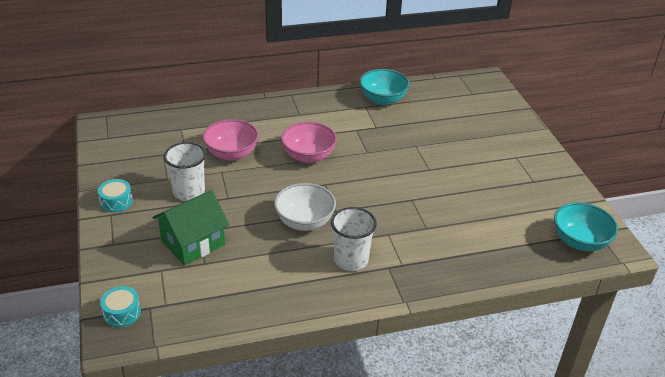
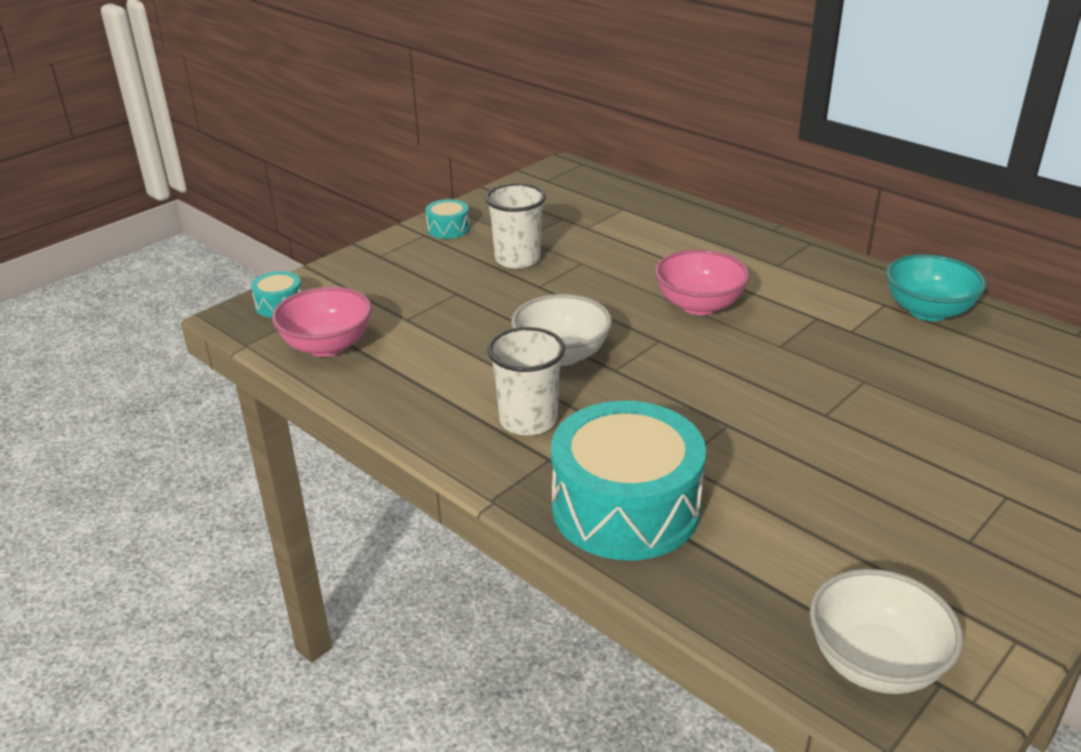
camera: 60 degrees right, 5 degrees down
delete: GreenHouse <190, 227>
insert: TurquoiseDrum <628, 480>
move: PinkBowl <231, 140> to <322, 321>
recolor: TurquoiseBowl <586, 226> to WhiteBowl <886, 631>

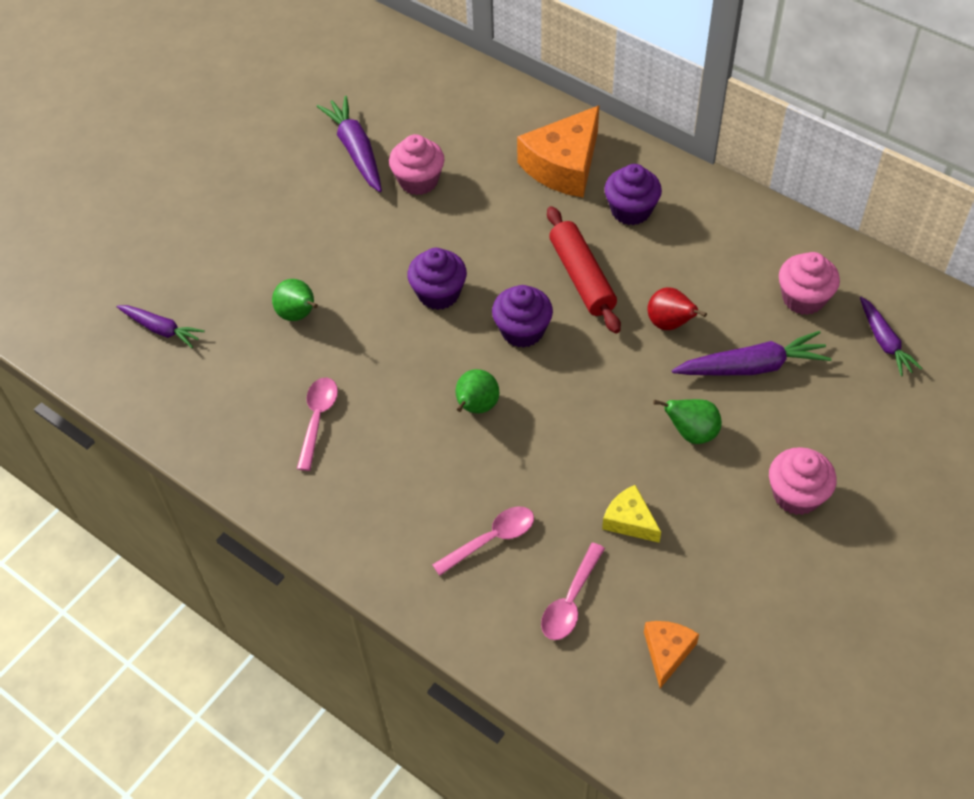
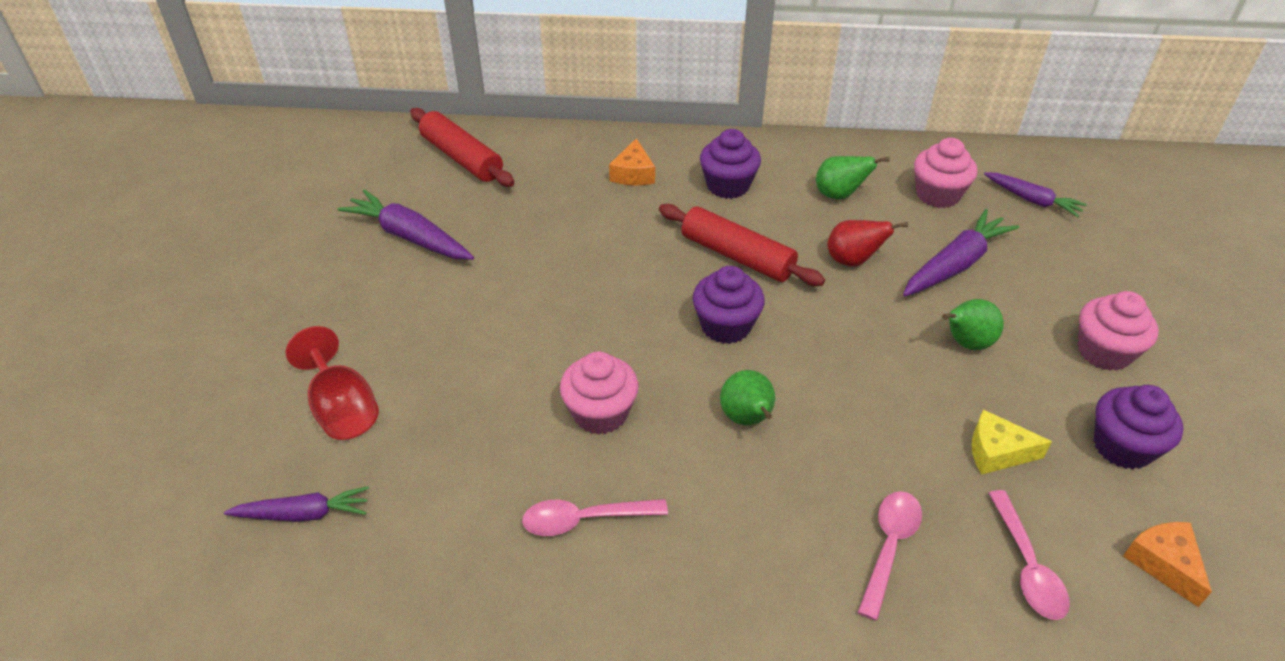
camera: 35 degrees left, 10 degrees down
insert: RedGoblet <332, 383>; RedRollingPin <462, 147>
move: GreenPear <295, 300> to <853, 177>; PinkCupcake <417, 164> to <599, 393>; PurpleCupcake <437, 279> to <1138, 427>
rotate: PinkSpoon <317, 424> = <595, 517> 75 degrees counterclockwise
resize: OrangeCheese <558, 152> = <632, 162> x0.52

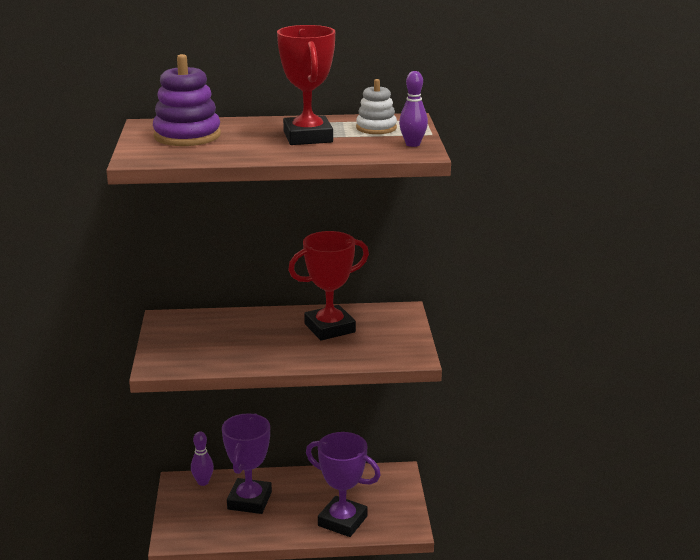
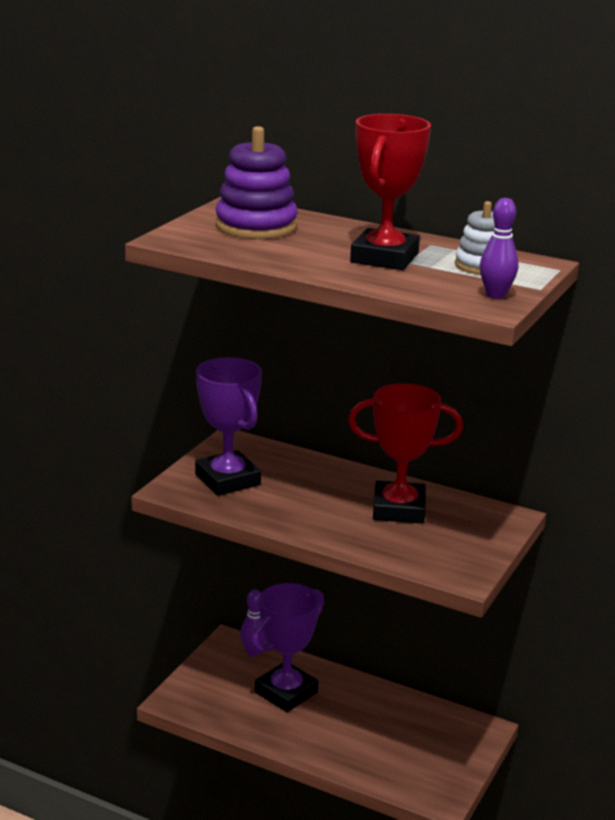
camera: 30 degrees right, 0 degrees up
move: PurpleTrophy <343, 484> to <228, 426>

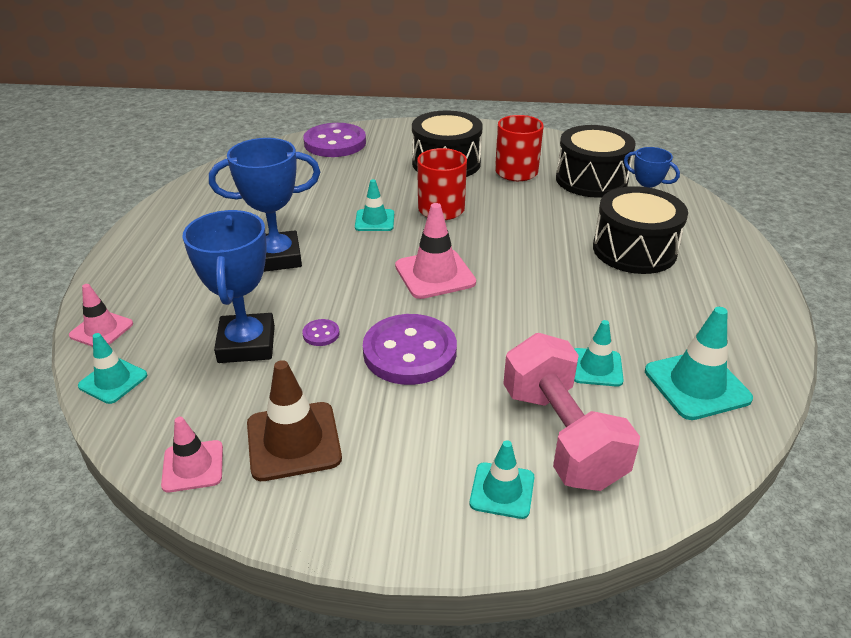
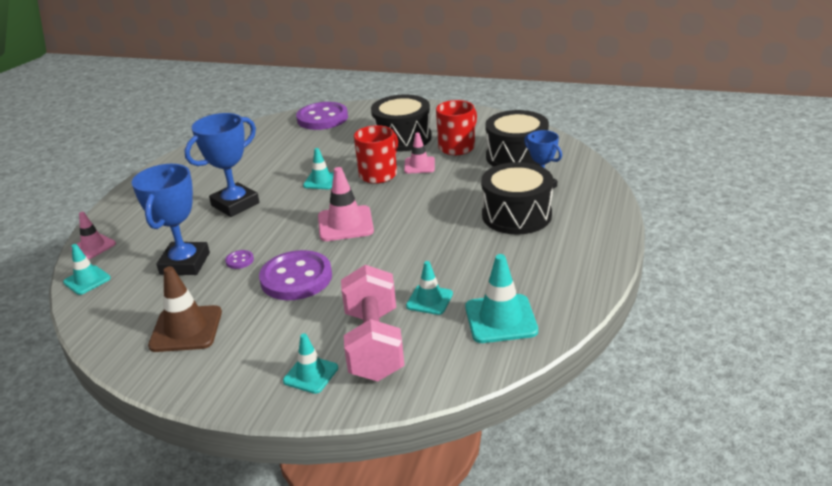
camera: 15 degrees right, 5 degrees down
move: PinkTrafficCone <192, 454> to <419, 153>
rotate: BlueTrophy <264, 205> = <221, 165> 45 degrees counterclockwise

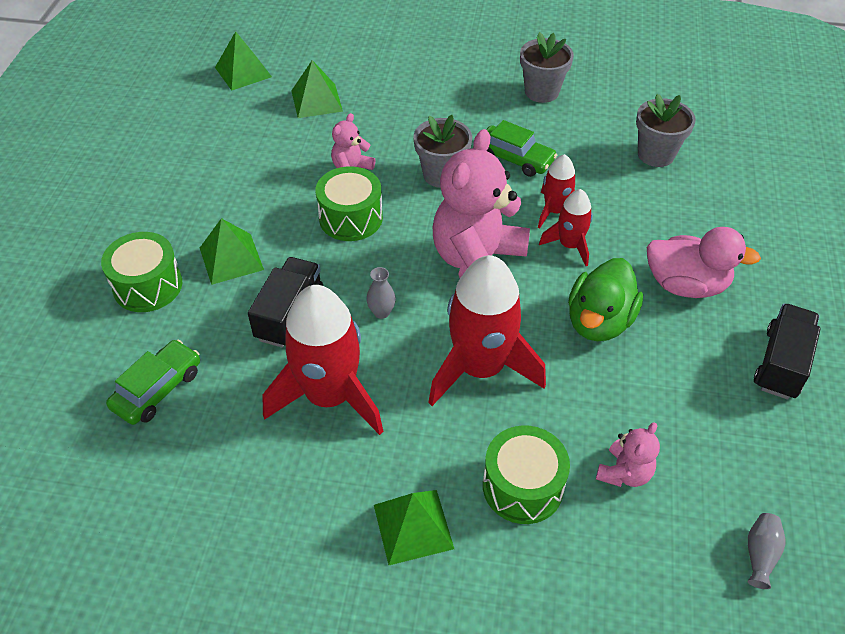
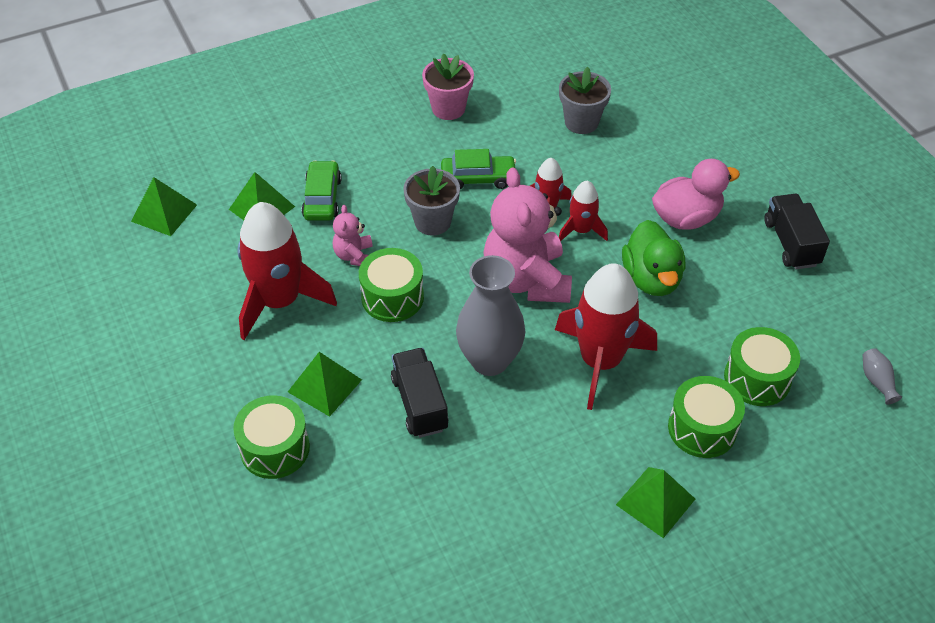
camera: 35 degrees left, 0 degrees up
move: GreenCar <153, 382> to <321, 191>; RedRocket <323, 360> to <287, 271>
replace: PinkTeddyBear <628, 454> to GreenDrum <762, 366>
recolor: GreyFlowerPot <547, 67> to PinkFlowerPot <448, 86>
resize: GreyVase <381, 293> = <490, 315> x2.49

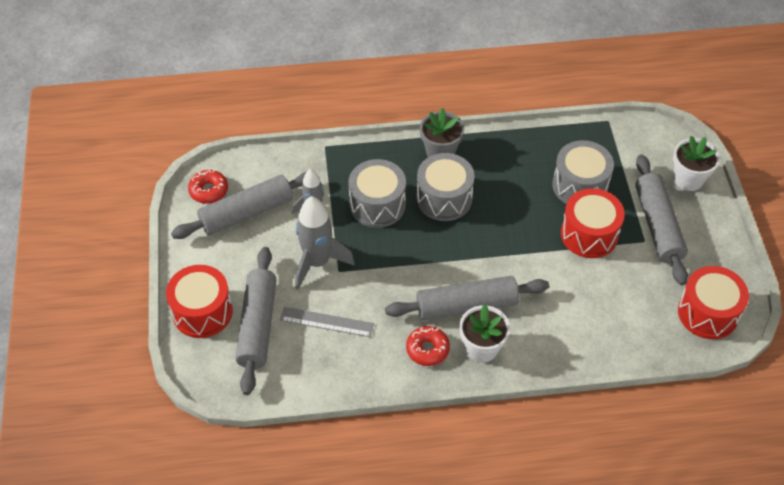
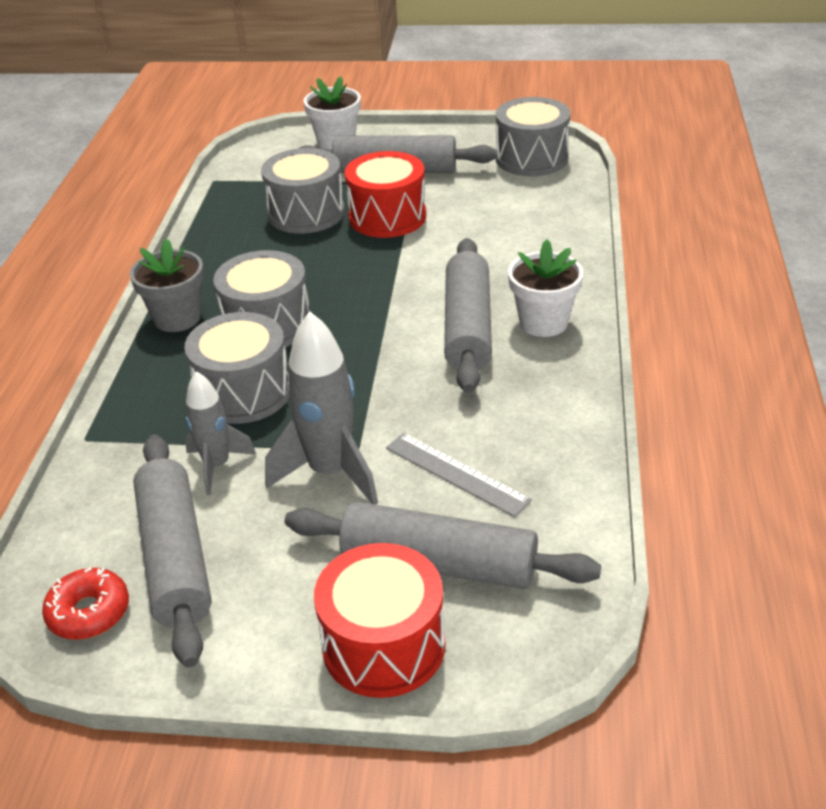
camera: 75 degrees left, 15 degrees down
delete: RedDonut <428, 346>
recolor: RedDrum <713, 302> to GreyDrum <533, 136>
rotate: GreyRuler <327, 322> = <459, 475> 75 degrees counterclockwise

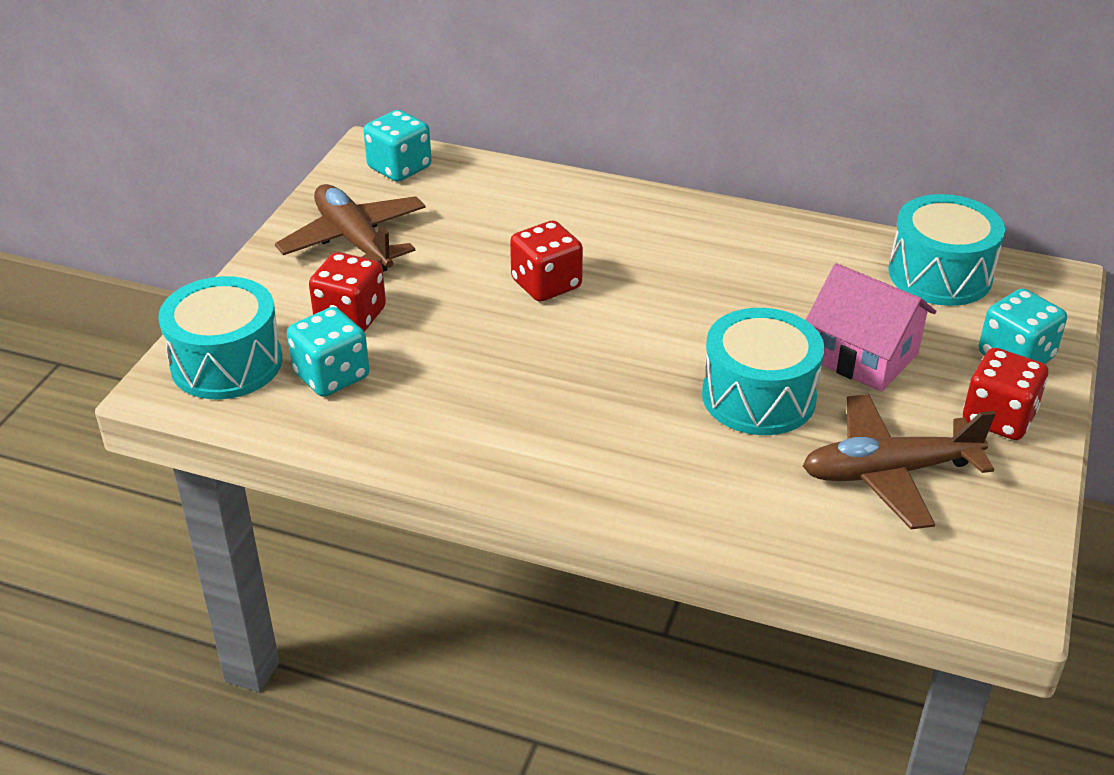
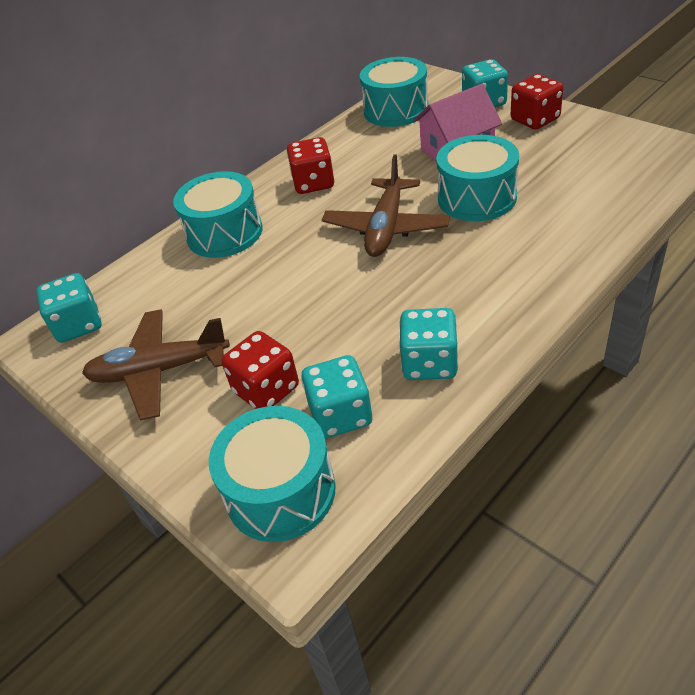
camera: 60 degrees left, 5 degrees up
insert: TurquoiseDrum <217, 214>; TurquoiseDice <429, 344>
move: RedDice <546, 261> to <310, 165>; BrownPlane <899, 461> to <386, 205>

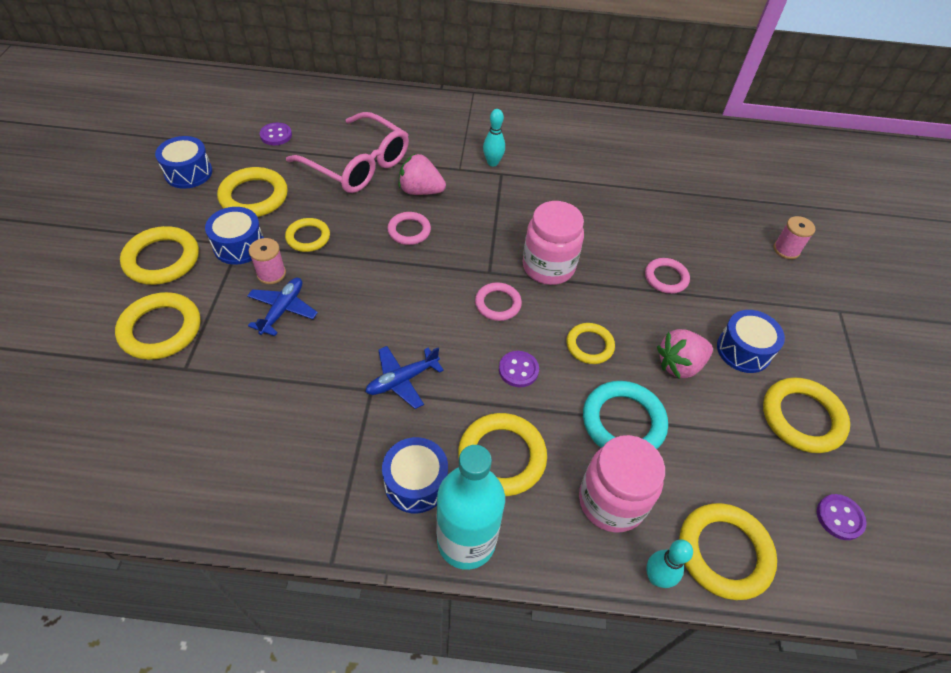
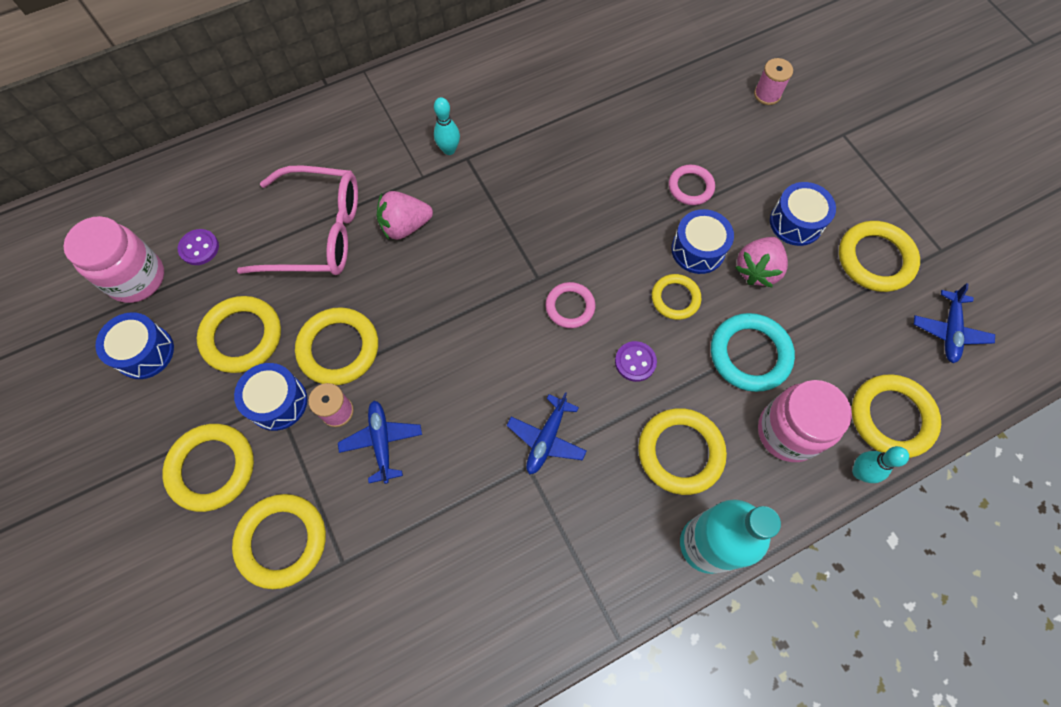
camera: 30 degrees left, 15 degrees up
delete: PinkRing <409, 228>
move: BlueDrum <415, 475> to <702, 241>; PinkJar <553, 243> to <113, 259>
replace: PurpleButton <841, 517> to BluePlane <954, 323>
resize: YellowRing <307, 235> = <336, 346> x1.61

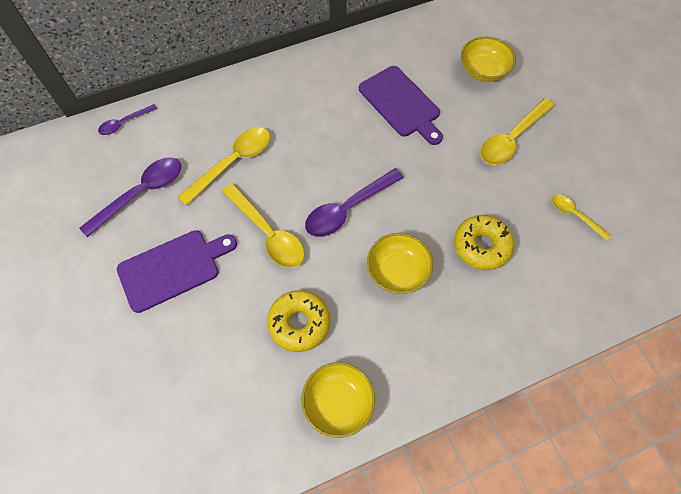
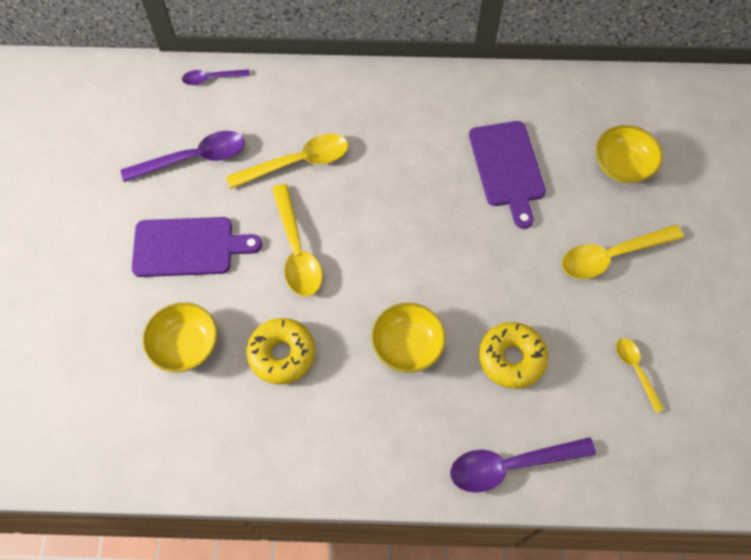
camera: 25 degrees right, 0 degrees up
move: YellowBowl <338, 400> to <179, 337>; PurpleSpoon <354, 202> to <523, 465>

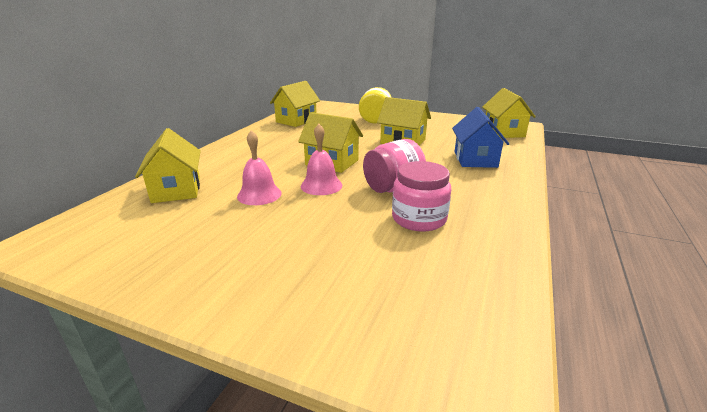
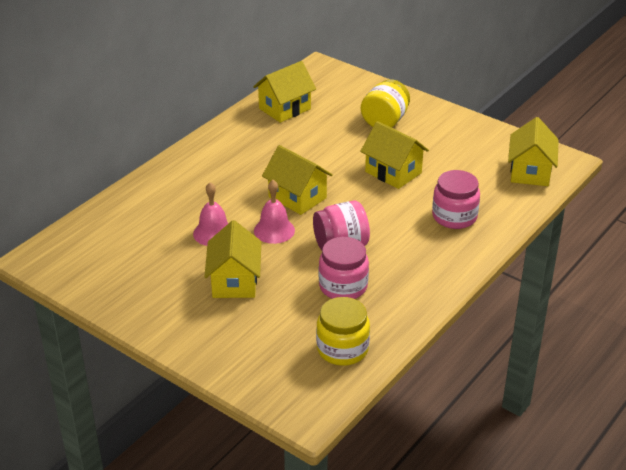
camera: 15 degrees right, 10 degrees up
insert: YellowJar <343, 331>
move: YellowHouse <168, 165> to <232, 259>
replace: BlueHouse <480, 137> to PinkJar <456, 199>

